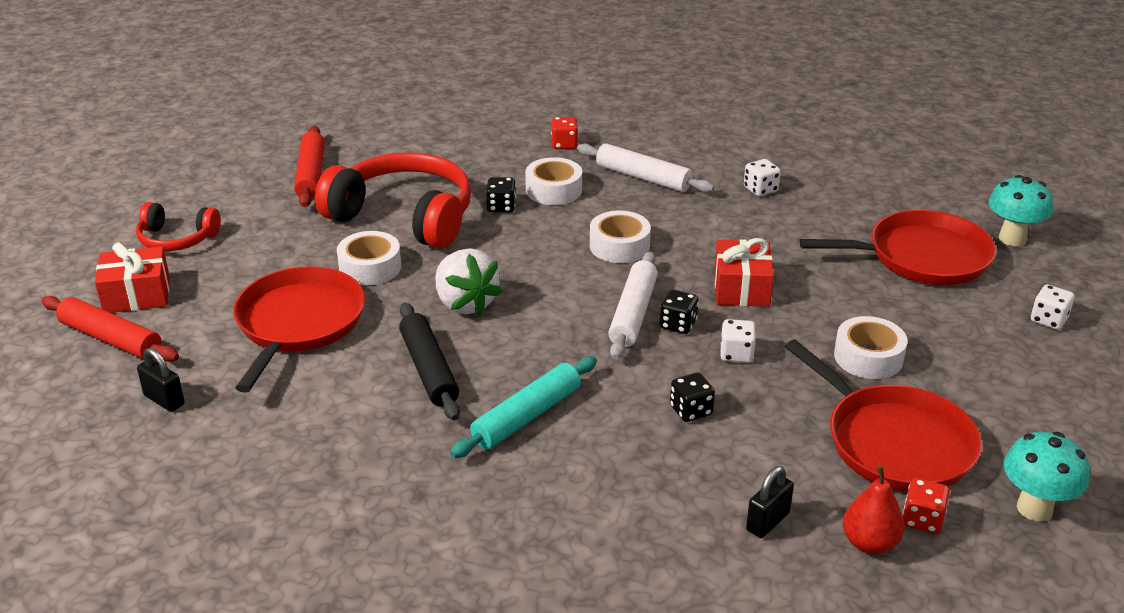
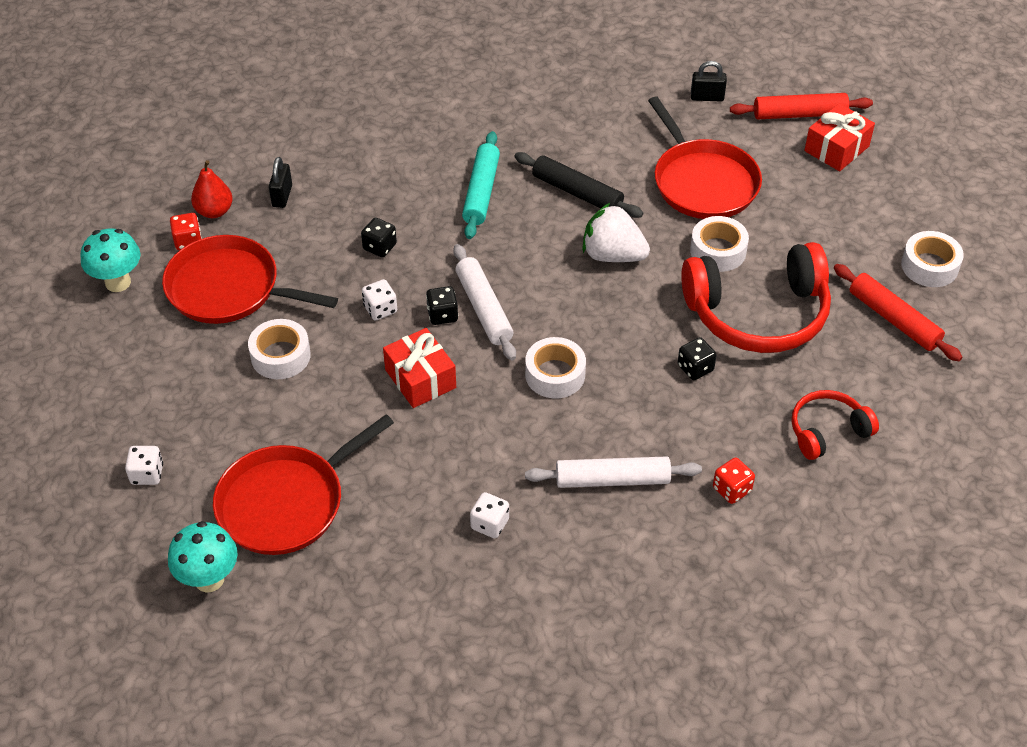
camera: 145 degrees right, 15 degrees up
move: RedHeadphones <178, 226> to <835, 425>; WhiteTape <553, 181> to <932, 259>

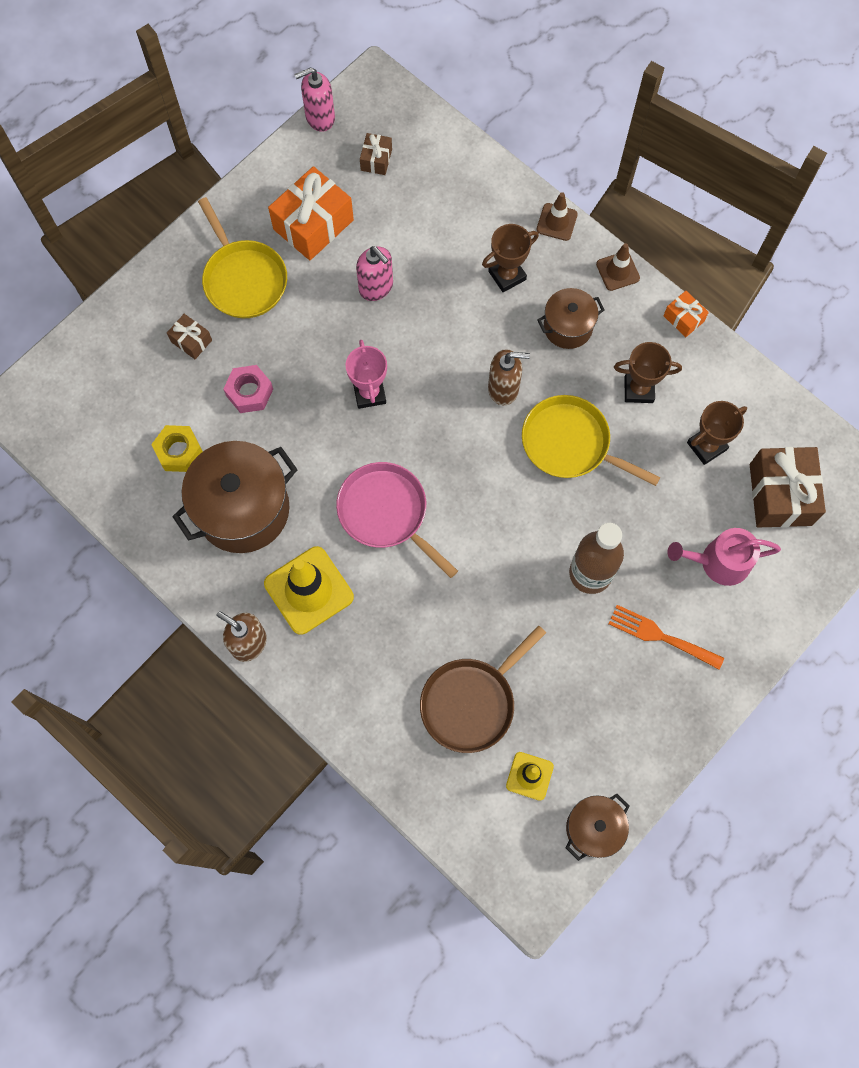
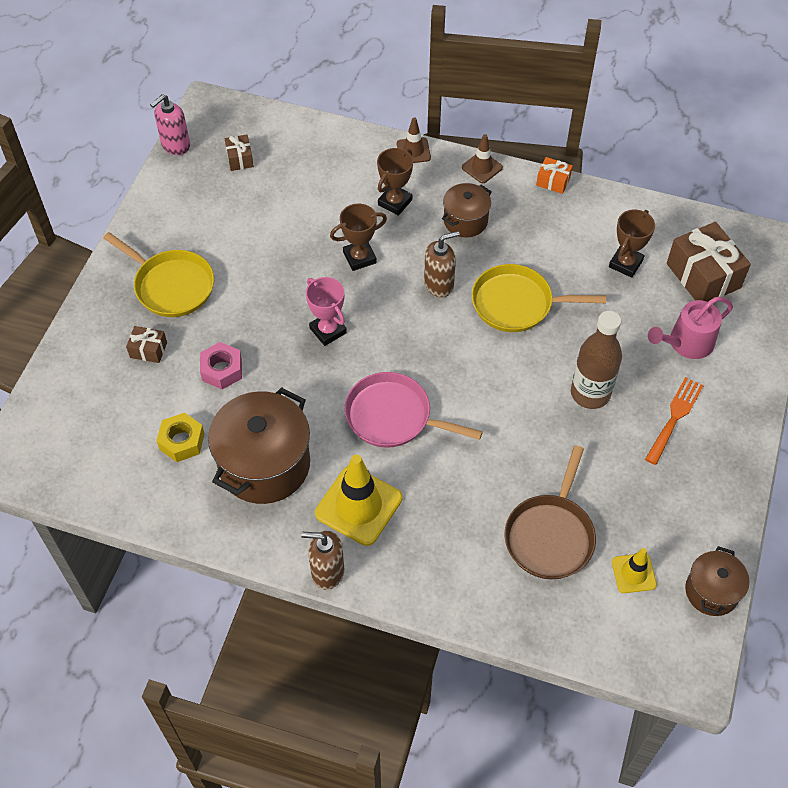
camera: 25 degrees left, 15 degrees down
delete: OrangeGift <311, 213>; PinkSoapDispenser <374, 273>
move: BrownTrophy <648, 372> to <358, 237>
rotate: OrangeFork <666, 637> = <674, 421> 120 degrees clockwise

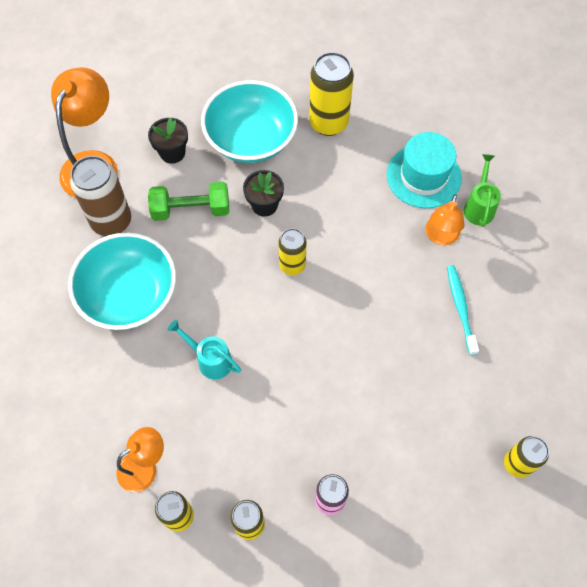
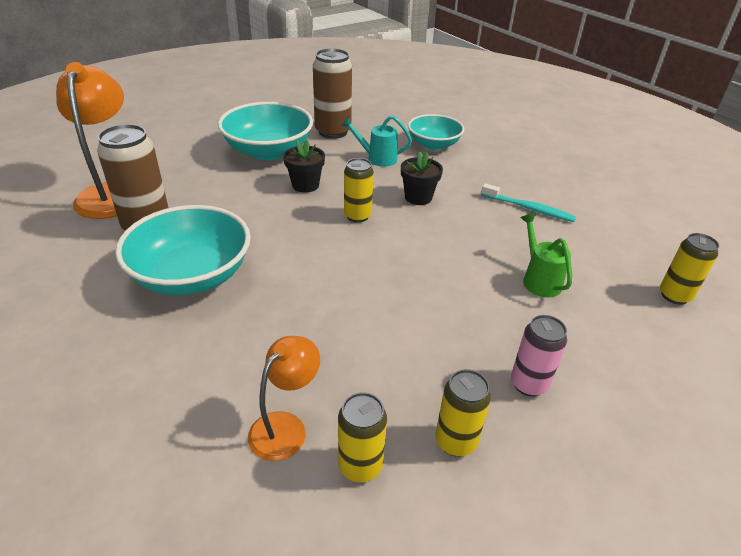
camera: 25 degrees left, 25 degrees down
delete: GreenDumbbell <188, 201>; OrangeLamp <444, 220>
move: BlackFlowerPot <168, 140> to <422, 178>; TurquoiseWateringCan <204, 349> to <376, 141>; GreenWateringCan <482, 190> to <546, 255>
replace: TurquoiseHat <424, 170> to TurquoiseBowl <436, 132>
recolor: YellowCan <331, 94> to BrownCan <332, 93>
rotate: TurquoiseToothbrush <463, 310> = <528, 202> 150 degrees clockwise

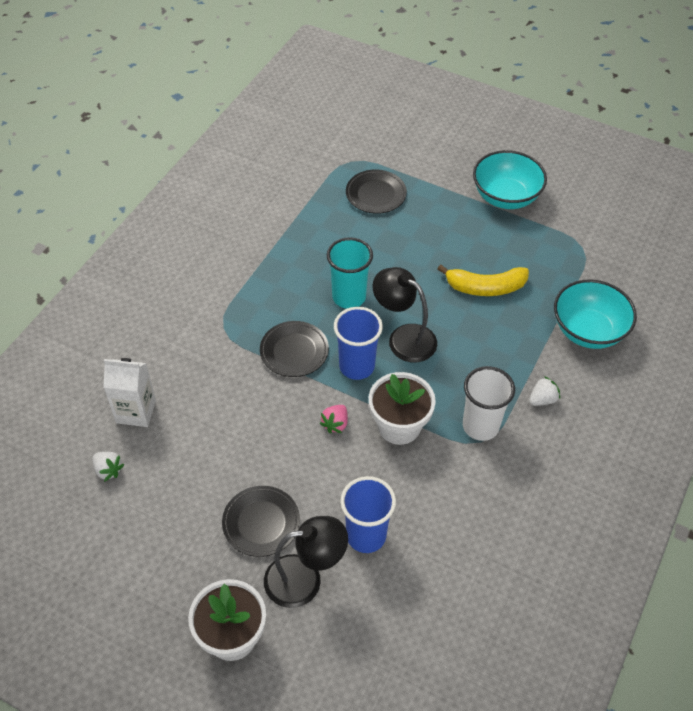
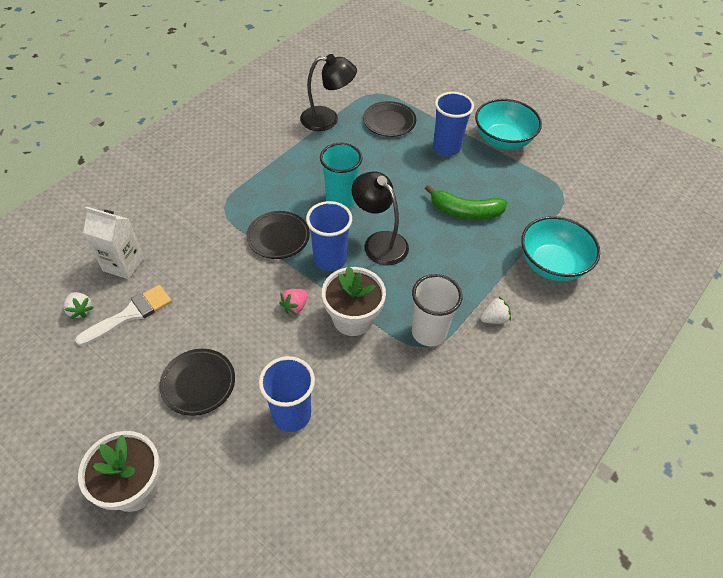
camera: 10 degrees right, 0 degrees up
insert: WhiteBrush <123, 315>; BlueCup <453, 124>
move: BlackLamp <306, 562> to <328, 92>
recolor: YellowBanana <483, 280> to GreenBanana <466, 202>

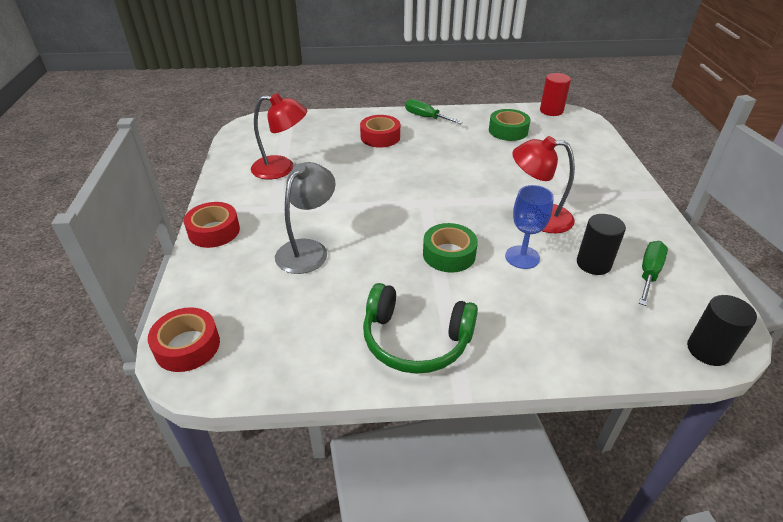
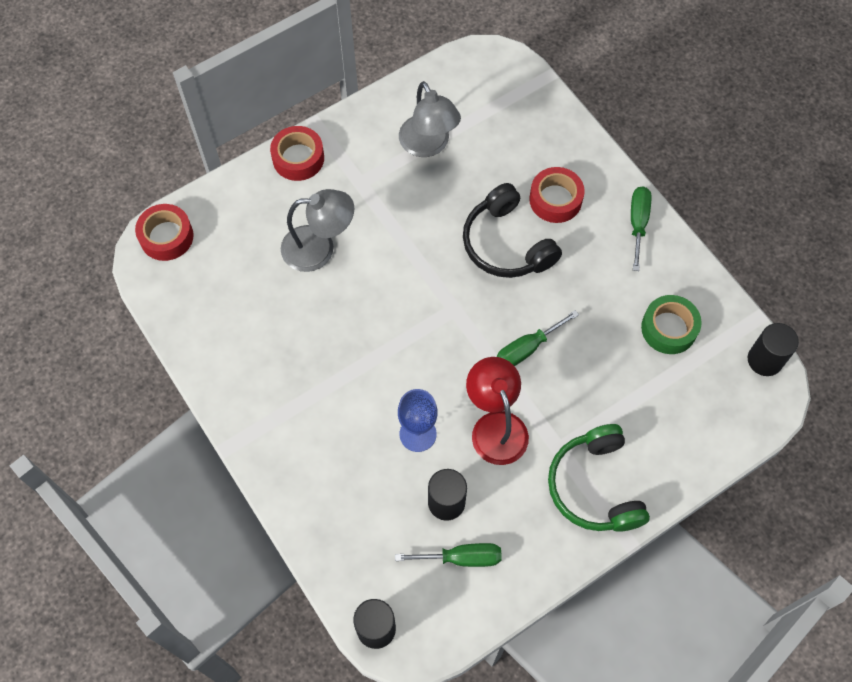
camera: 60 degrees right, 25 degrees up
delete: GreenTape <450, 248>
insert: BlackHeadphones <512, 230>; GreenScrewdriver <538, 338>
move: GreenHeadphones <420, 328> to <599, 478>
recolor: RedLamp <279, 136> to GreyLamp <430, 119>; RedCylinder <555, 94> to BlackCylinder <773, 349>

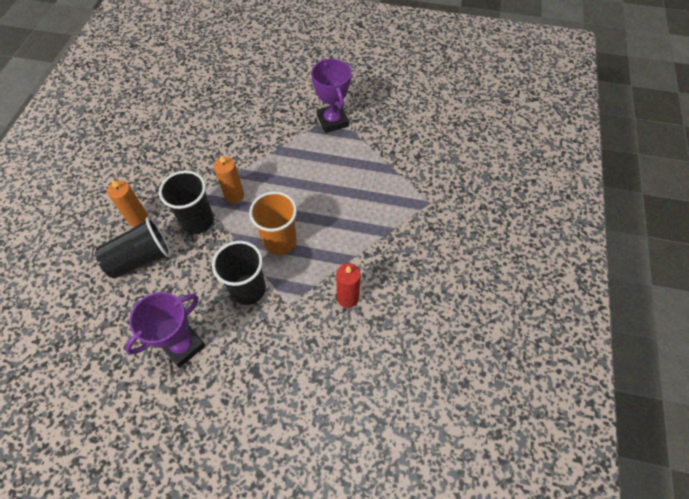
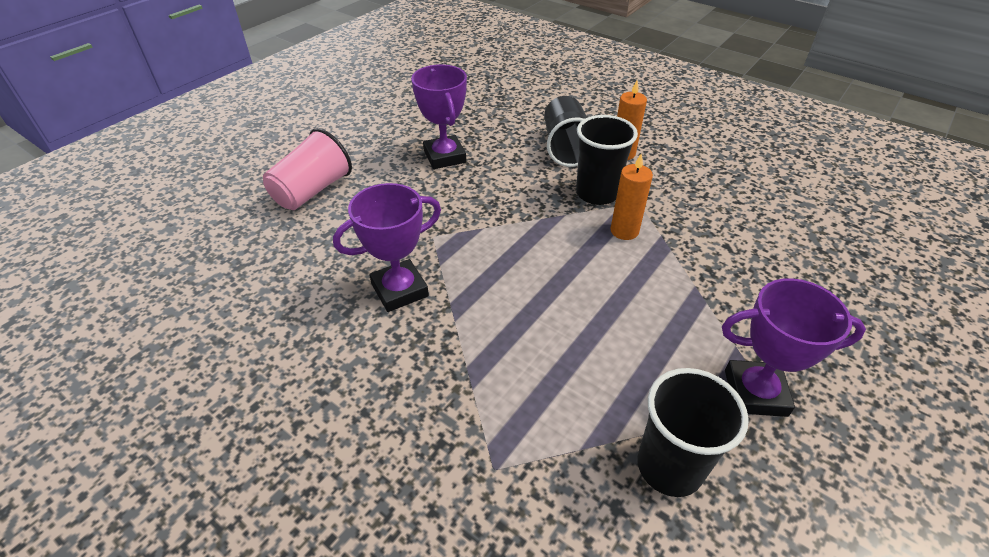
camera: 115 degrees right, 15 degrees down
delete: OrangeCup <273, 223>
insert: PinkCup <307, 169>
move: BlackCup <239, 273> to <693, 432>
replace: RedCandle <348, 285> to PurpleTrophy <387, 247>

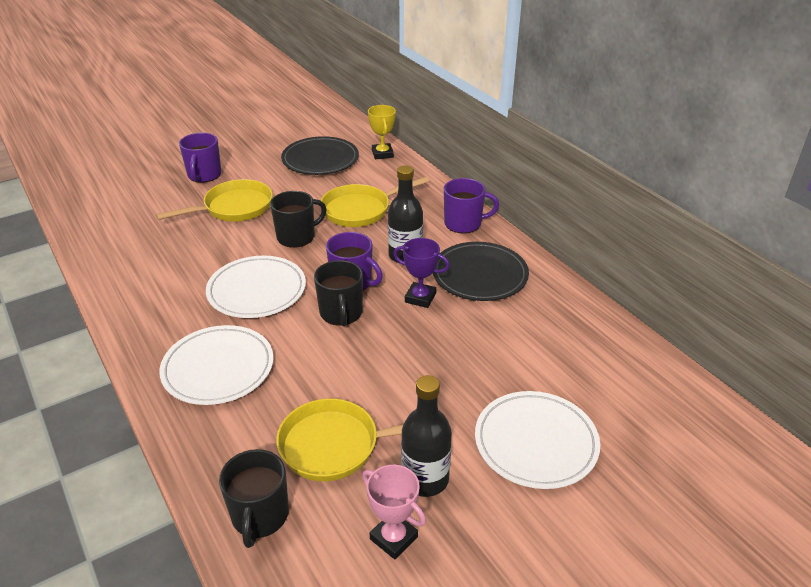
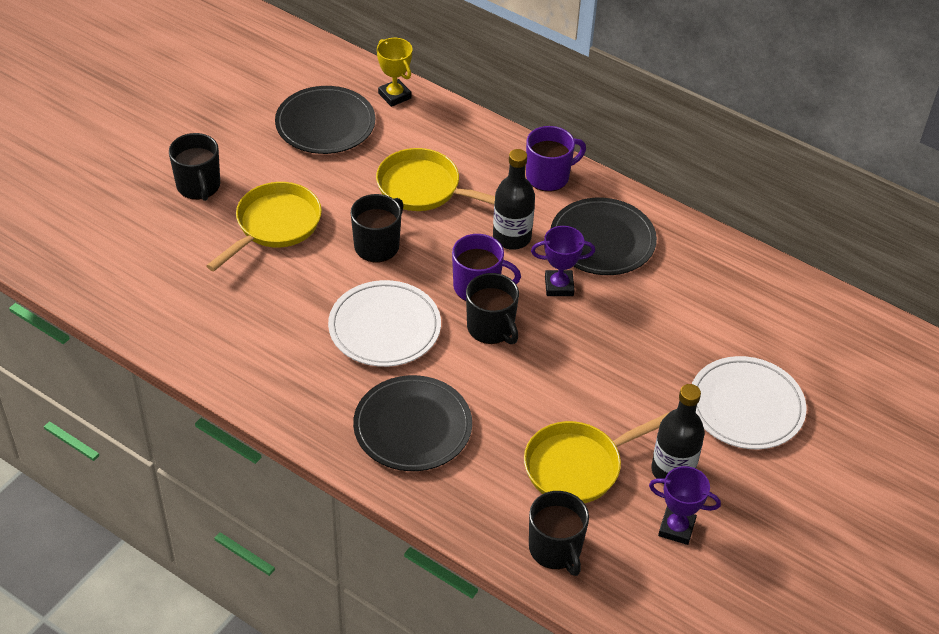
camera: 25 degrees left, 10 degrees up
recolor: WhitePlate <216, 365> to BlackPlate <412, 423>; PurpleMug <200, 158> to BlackMug <194, 167>; PinkTrophy <394, 512> to PurpleTrophy <685, 505>
rotate: YellowPan <375, 202> = <435, 179> 75 degrees clockwise

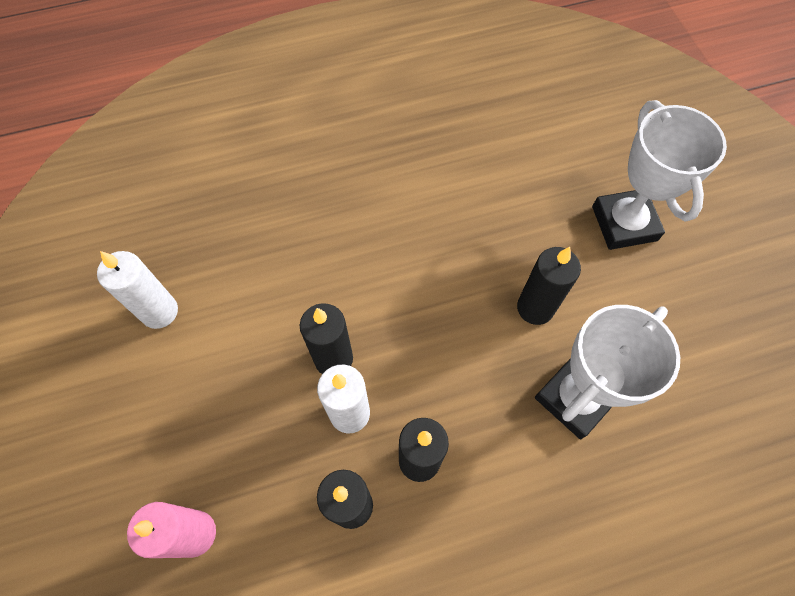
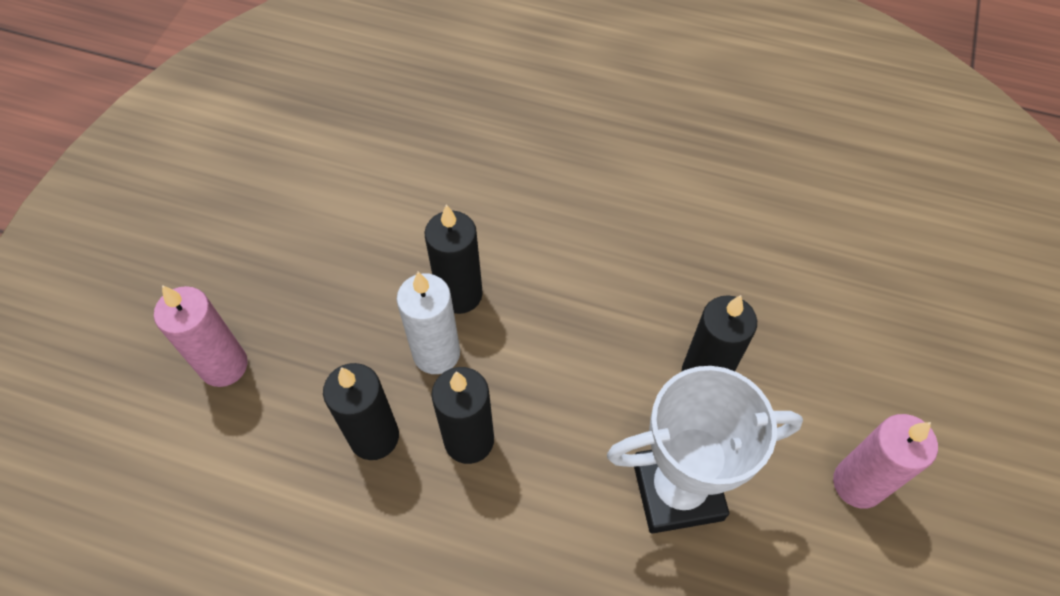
camera: 35 degrees right, 5 degrees down
delete: WhiteCandle <137, 290>; WhiteTrophy <659, 175>
insert: PinkCandle <885, 461>

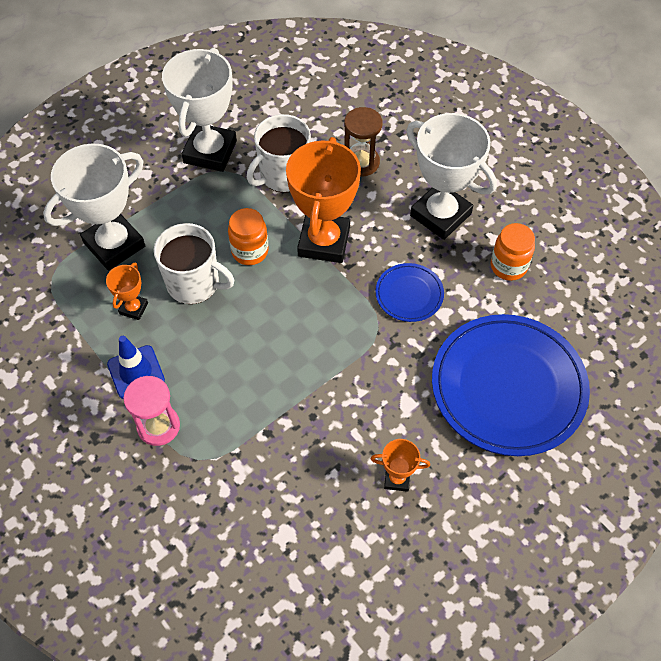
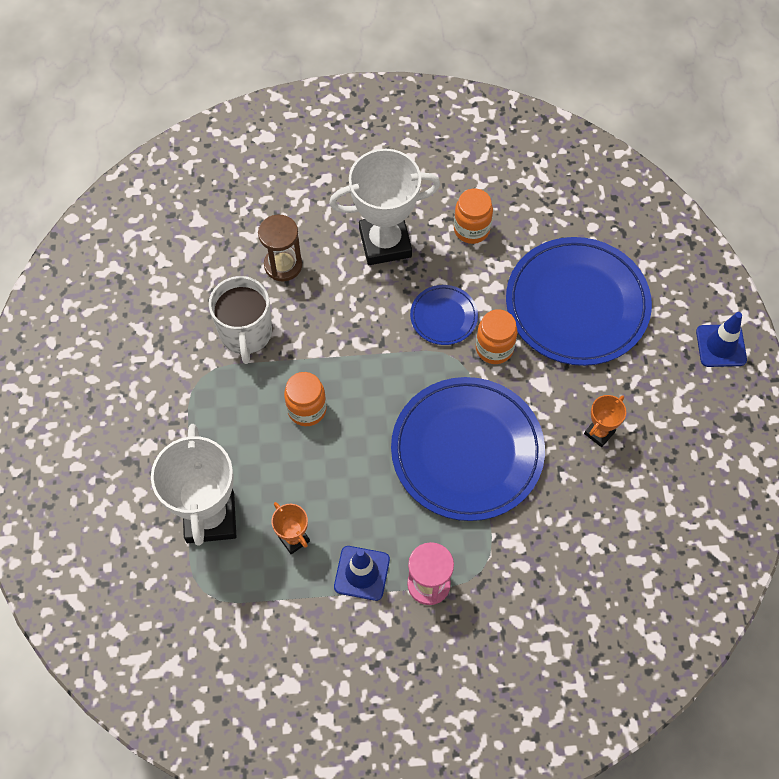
camera: 55 degrees left, 5 degrees up
delete: WhiteMug <194, 263>; WhiteTrophy <199, 110>; OrangeTrophy <323, 200>
insert: BluePlate <468, 449>; OrangeJar <497, 336>; BlueTrafficCone <721, 339>

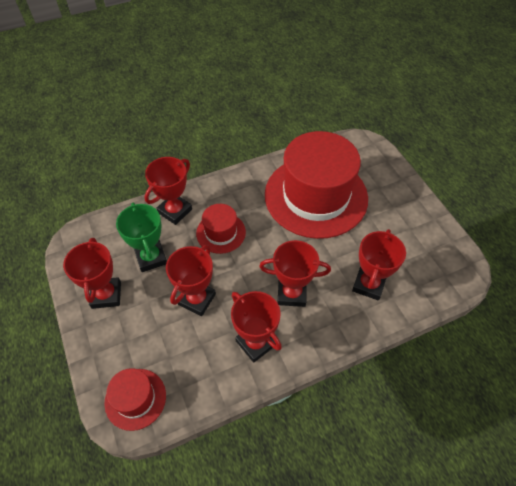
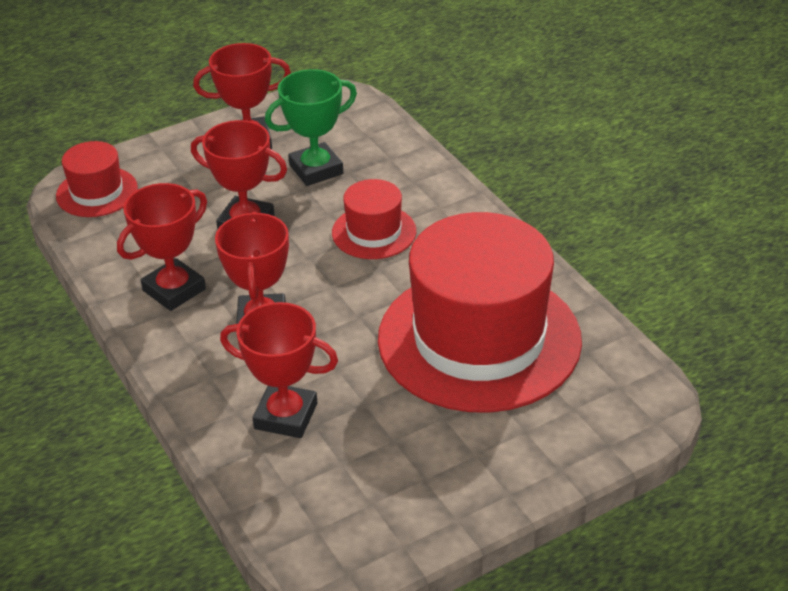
camera: 85 degrees right, 15 degrees down
delete: RedTrophy <168, 191>

